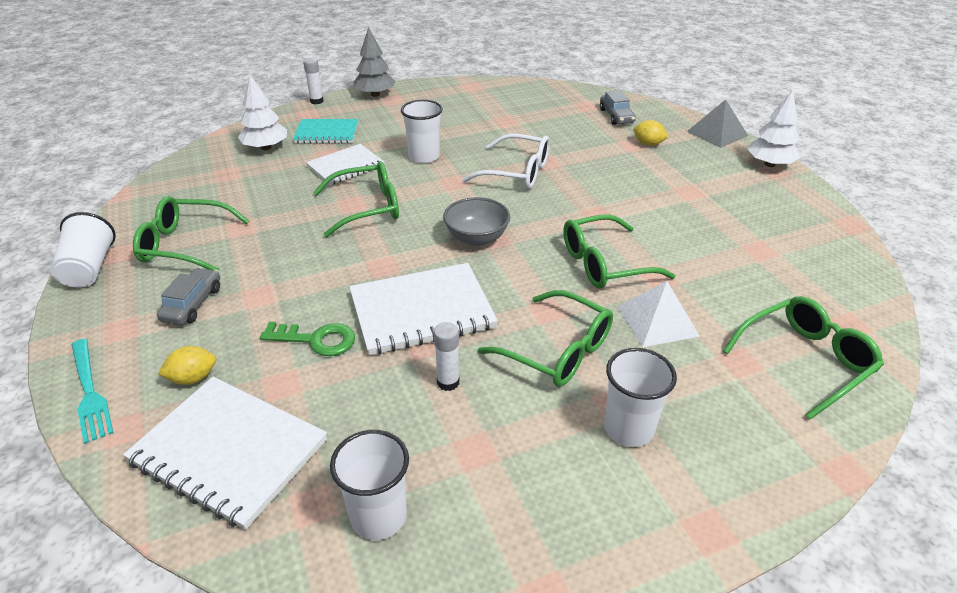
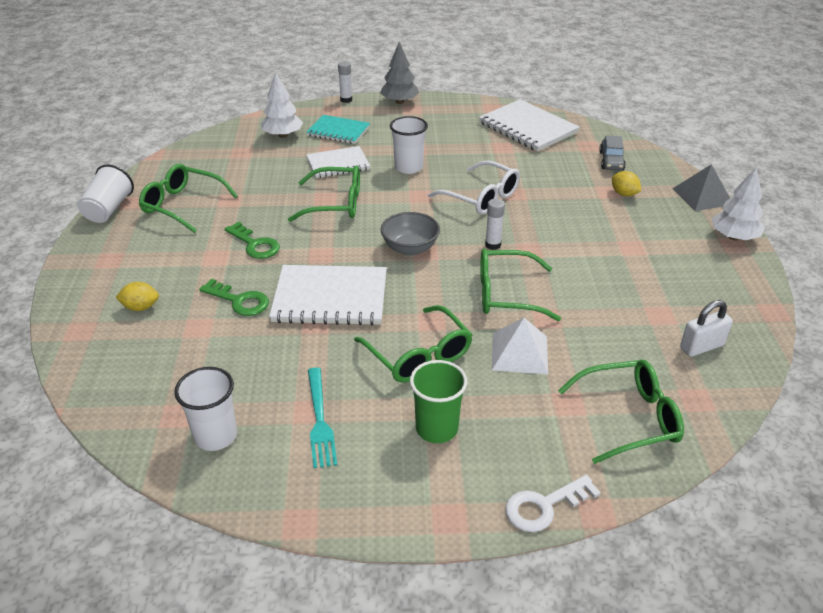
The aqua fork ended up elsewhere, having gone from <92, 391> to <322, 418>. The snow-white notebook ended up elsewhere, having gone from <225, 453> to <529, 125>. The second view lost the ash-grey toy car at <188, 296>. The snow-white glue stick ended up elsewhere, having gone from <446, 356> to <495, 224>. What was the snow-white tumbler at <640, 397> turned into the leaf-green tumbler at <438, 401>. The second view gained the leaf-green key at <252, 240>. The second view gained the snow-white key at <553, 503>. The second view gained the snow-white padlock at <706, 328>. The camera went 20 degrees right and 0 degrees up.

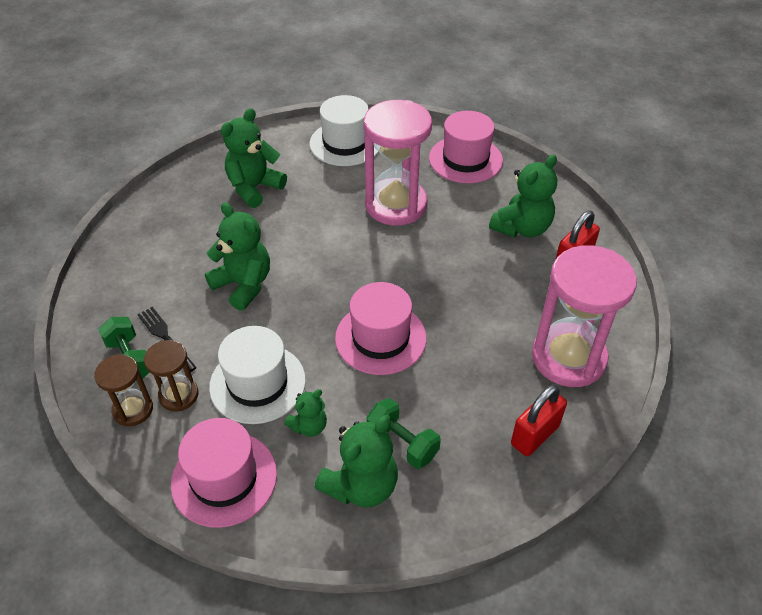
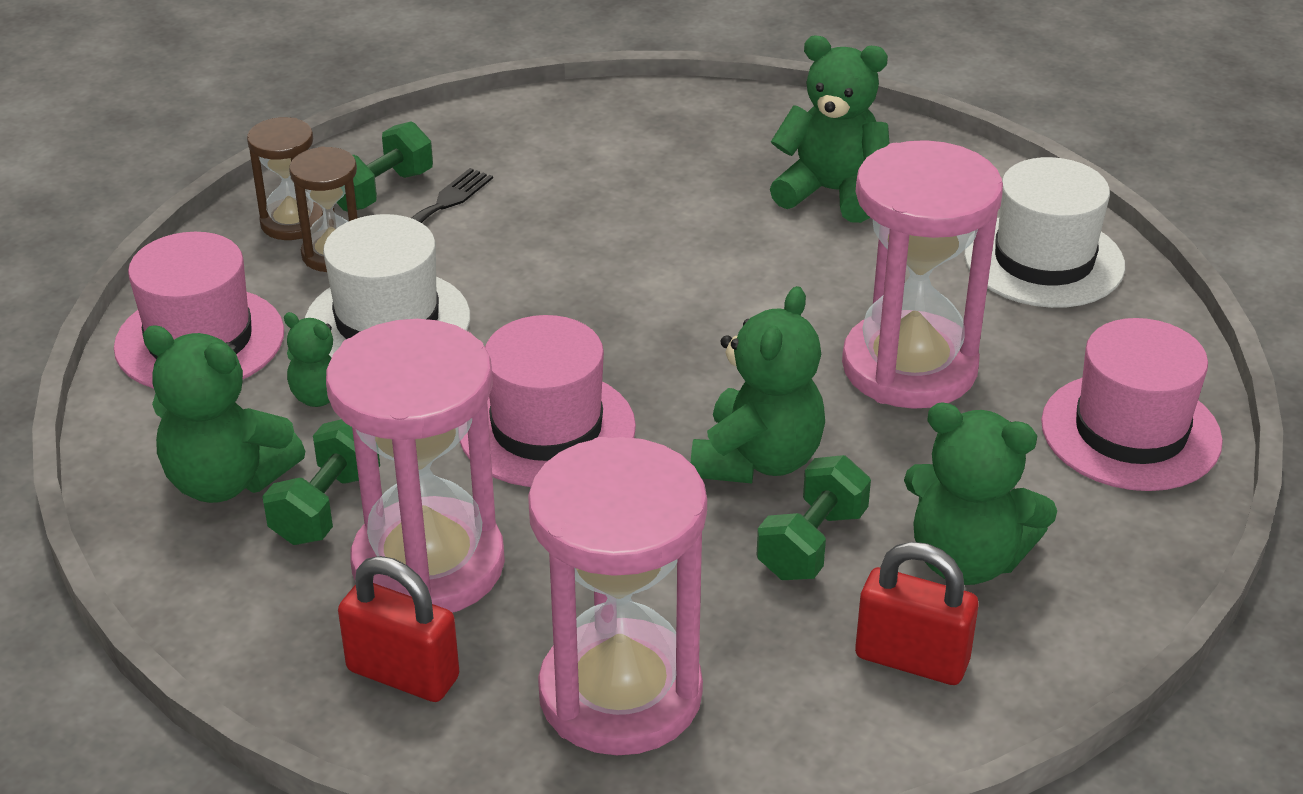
The leaf-green teddy bear ended up elsewhere, having gone from <237, 257> to <758, 384>. The second view gained the pink sandglass at <415, 466>. The second view gained the leaf-green hand weight at <814, 517>. The camera went 70 degrees right and 10 degrees down.

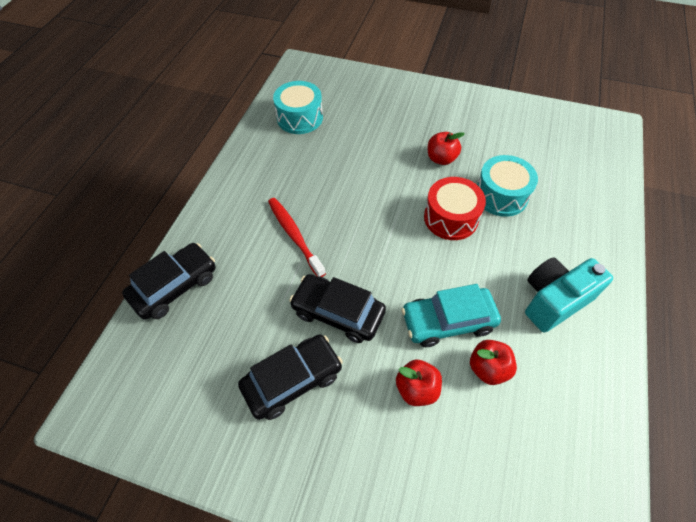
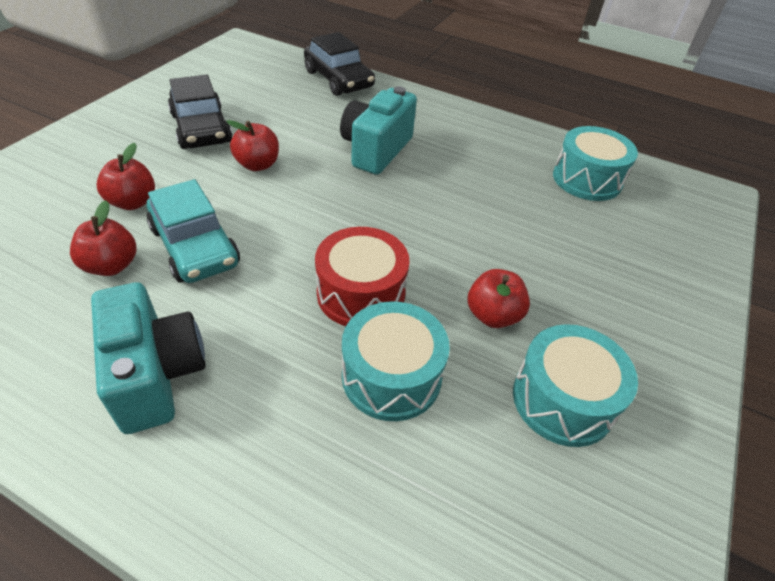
Where the crimson tooth brush stood at <297, 237>, the aqua photo camera came to stand at <378, 130>. Where the jet-black toy car stood at <337, 308>, the crimson toy apple came to stand at <252, 145>. The aqua toy car at <451, 315> ended up facing another way, 150 degrees clockwise from before. The second view gained the aqua drum at <575, 385>. The camera went 95 degrees right and 10 degrees down.

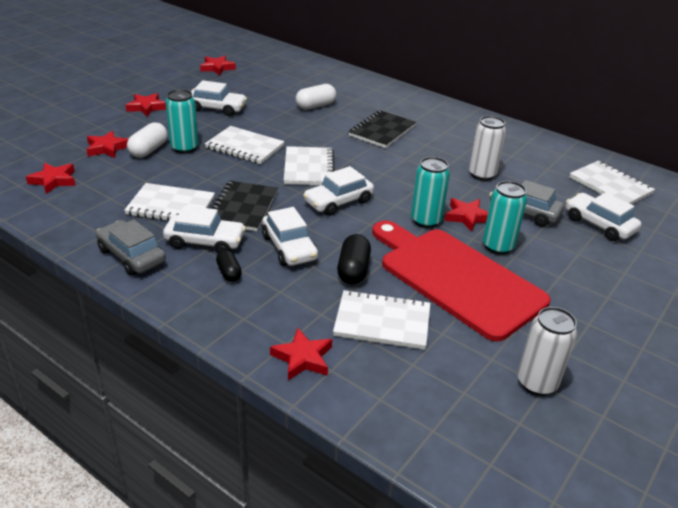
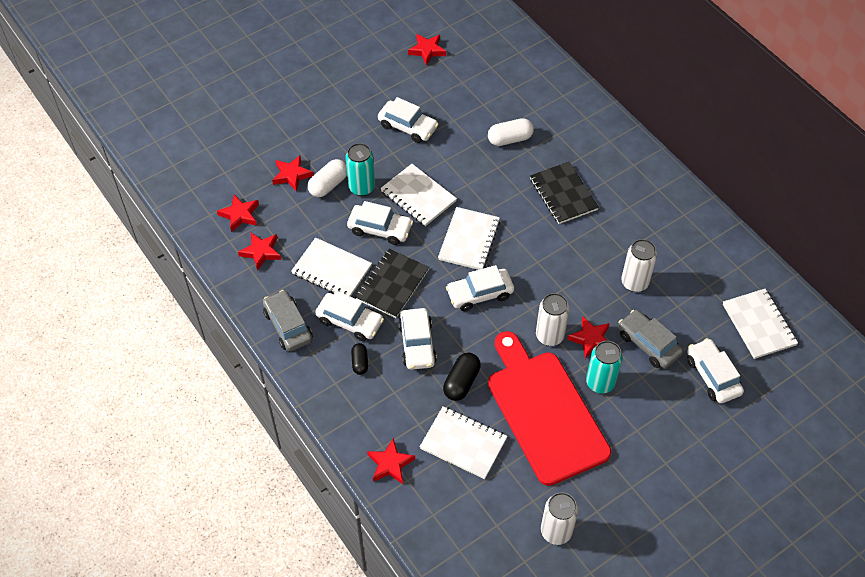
The crimson star ended up elsewhere, having gone from <146, 105> to <259, 252>. The jet-black notebook at <382, 129> ended up facing another way, 75 degrees counterclockwise from before. What was the aqua tin at <430, 192> turned into the snow-white tin at <553, 319>. The second view gained the snow-white toy car at <380, 223>. The camera went 20 degrees right and 20 degrees up.

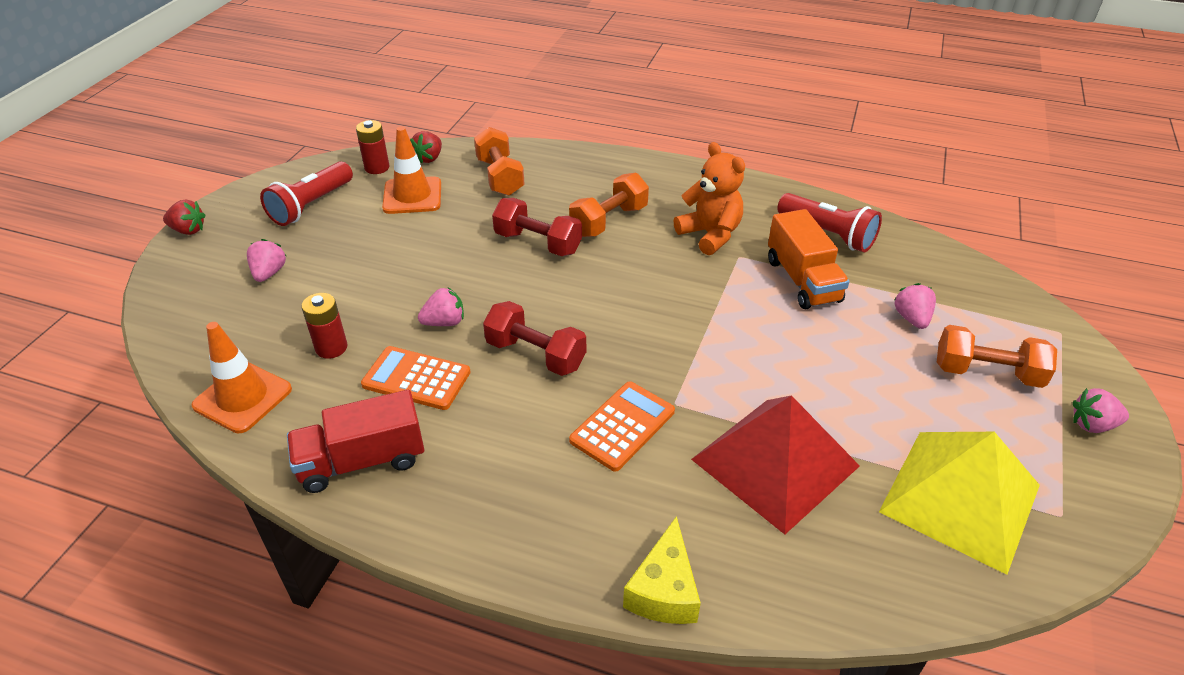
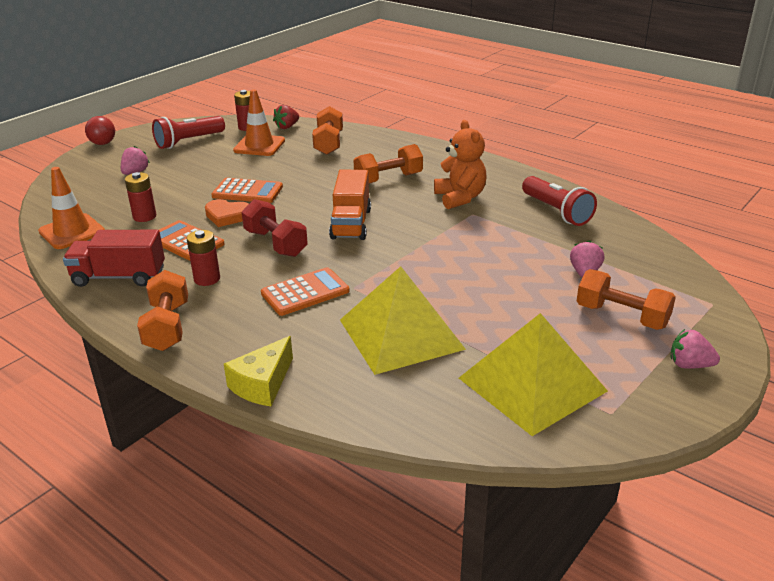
Where the crimson berry stood at <184, 217>, the crimson ball came to stand at <100, 130>. Where the pink berry stood at <441, 306>, the orange-coloured heart shape came to stand at <227, 213>. The second view lost the crimson hand weight at <537, 227>. What was the crimson pyramid shape at <775, 464> turned into the bright yellow pyramid shape at <403, 320>. The orange-coloured truck ended up elsewhere, having gone from <808, 259> to <350, 204>. The second view gained the orange-coloured hand weight at <162, 310>. The second view gained the crimson power cell at <203, 258>. The second view gained the orange-coloured adding machine at <247, 190>. The camera went 20 degrees right and 10 degrees down.

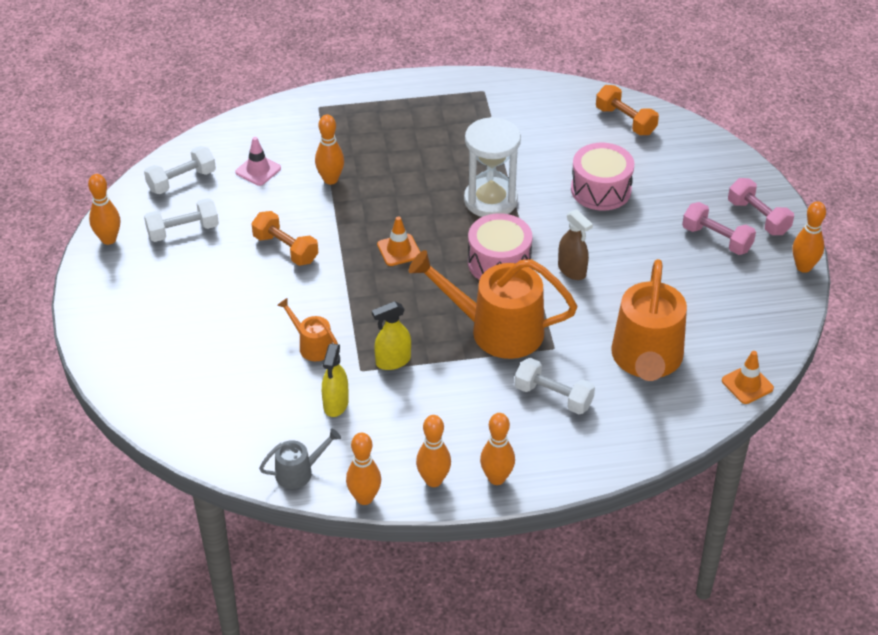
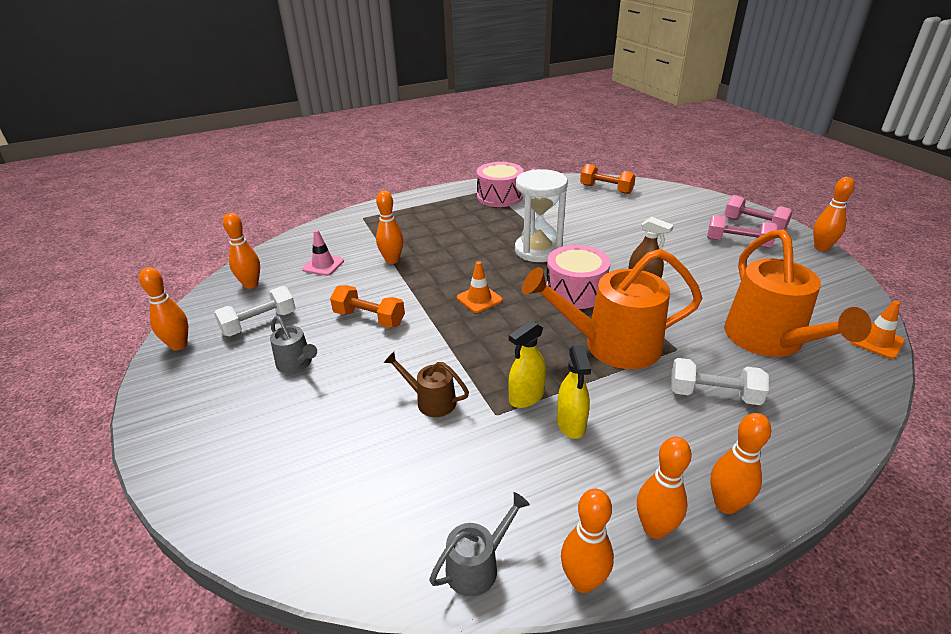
Where the snow-white hand weight stood at <180, 170>, the orange-coloured skittle came to stand at <241, 251>. What was the orange-coloured watering can at <307, 329> turned into the dark brown watering can at <426, 384>. The bright yellow spray cleaner ended up elsewhere, having gone from <335, 380> to <574, 392>. The pink drum ended up elsewhere, having gone from <602, 176> to <500, 184>. The second view gained the ash-grey watering can at <293, 344>. The camera went 15 degrees left and 10 degrees down.

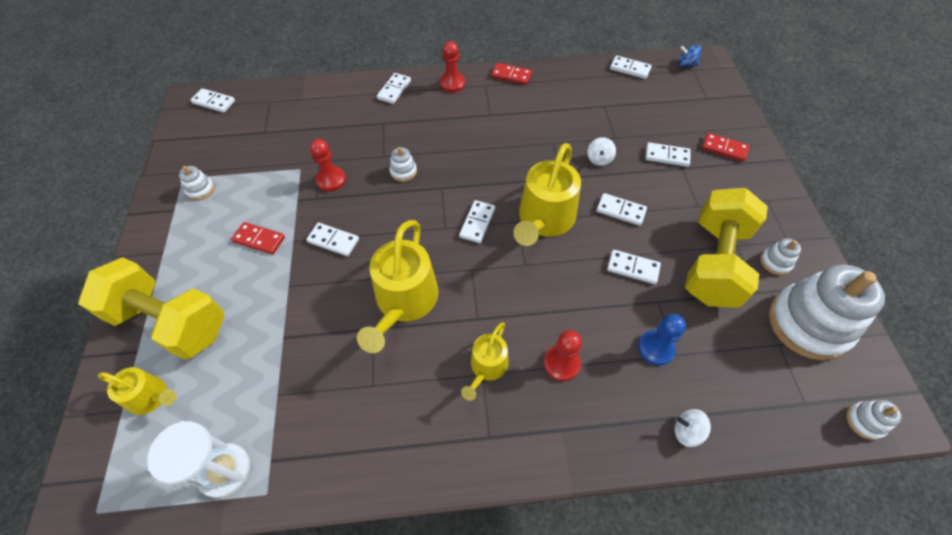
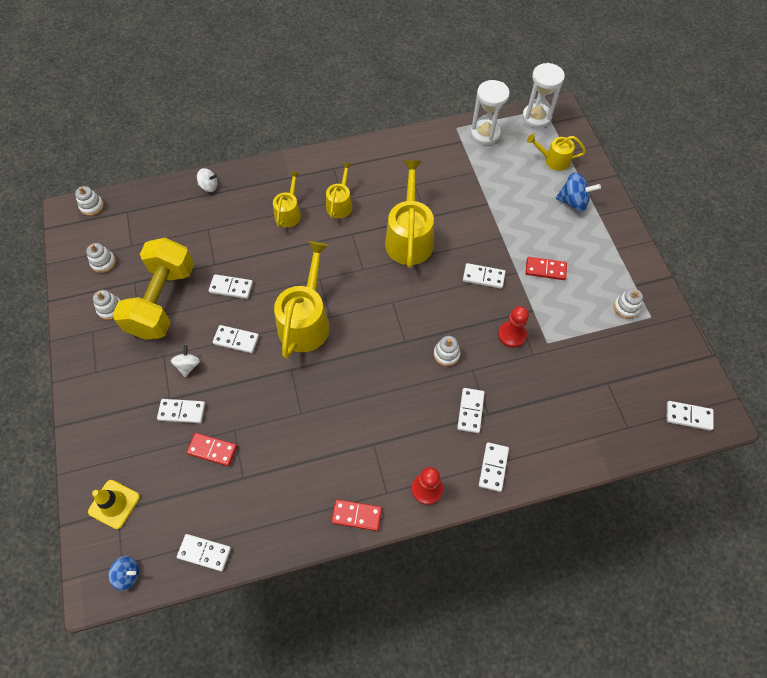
Where the bright yellow hand weight stood at <151, 308>, the cobalt whirligig came to stand at <578, 192>. The snow-white domino tile ended up elsewhere, having gone from <477, 221> to <471, 410>. Where the crimson pawn stood at <563, 355>, the bright yellow watering can came to stand at <287, 199>. The snow-white whirligig ended up elsewhere, having gone from <601, 151> to <185, 361>. The second view lost the cobalt pawn at <662, 340>. The crimson domino tile ended up elsewhere, having gone from <725, 147> to <211, 449>. The size of the snow-white stacking toy at <827, 312> changed by a factor of 0.42. The second view gained the bright yellow road cone at <114, 504>. The second view gained the snow-white sandglass at <543, 95>. The camera went 170 degrees right and 5 degrees up.

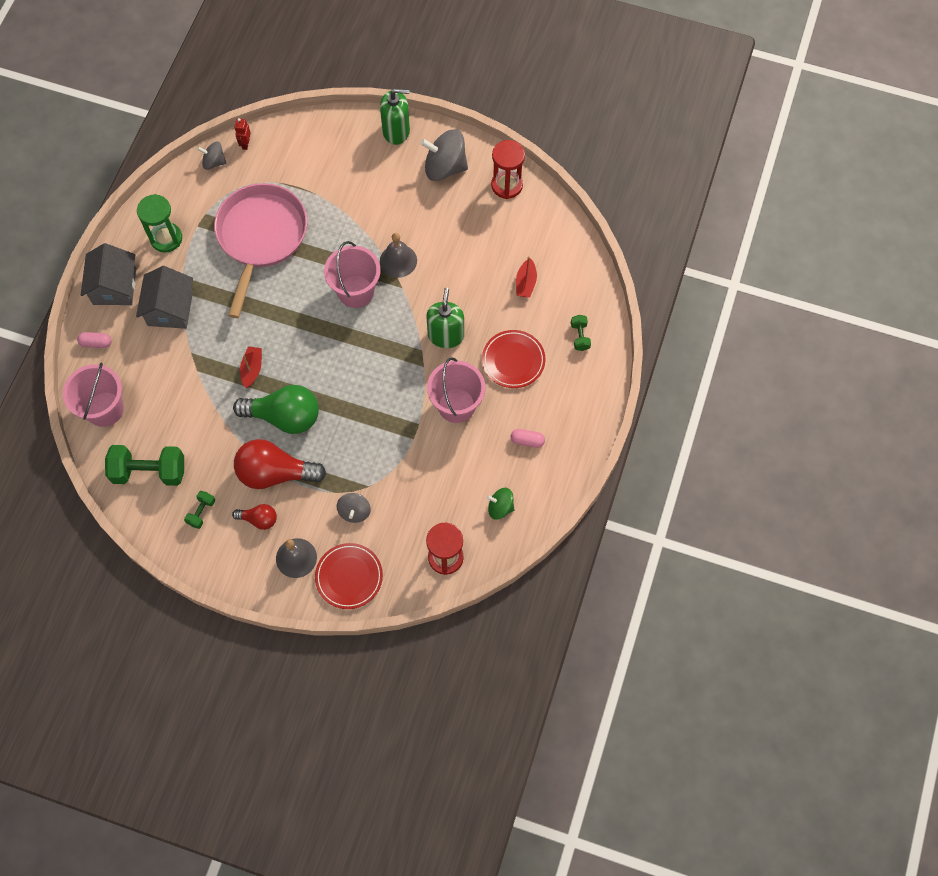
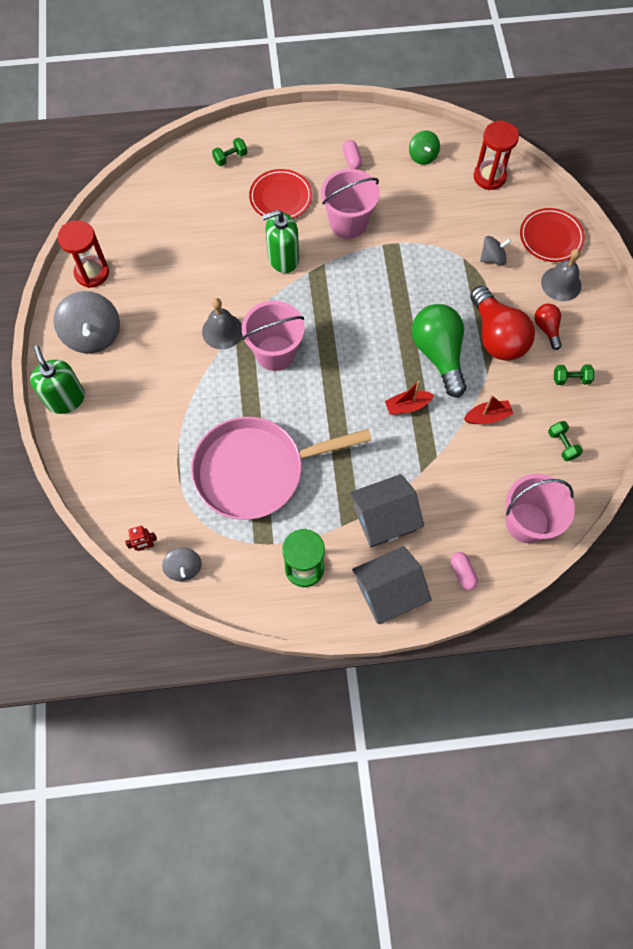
The size of the leaf-green hand weight at <144, 465> changed by a factor of 0.48. The crimson sailboat ended up elsewhere, having gone from <526, 277> to <489, 409>. The camera went 115 degrees left and 0 degrees up.

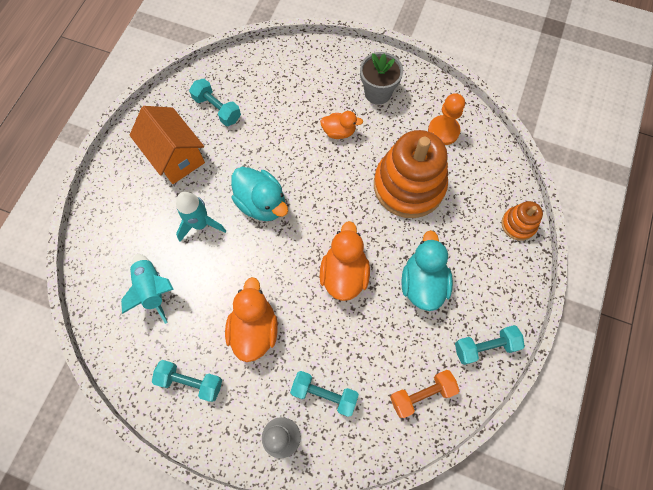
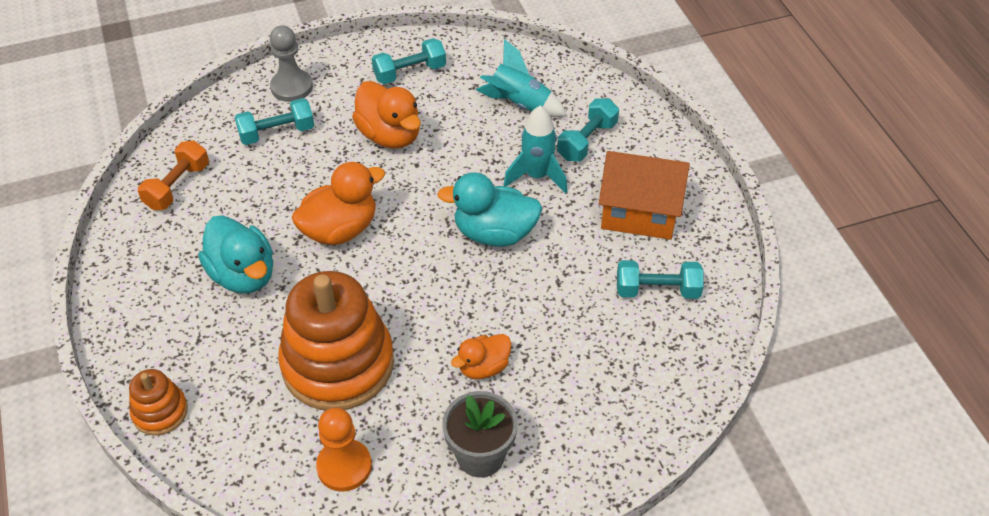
The orange-coloured duck at <345, 261> ended up facing another way, 90 degrees counterclockwise from before. The aqua hand weight ended up elsewhere, having gone from <490, 345> to <588, 129>. The camera went 140 degrees right and 20 degrees down.

